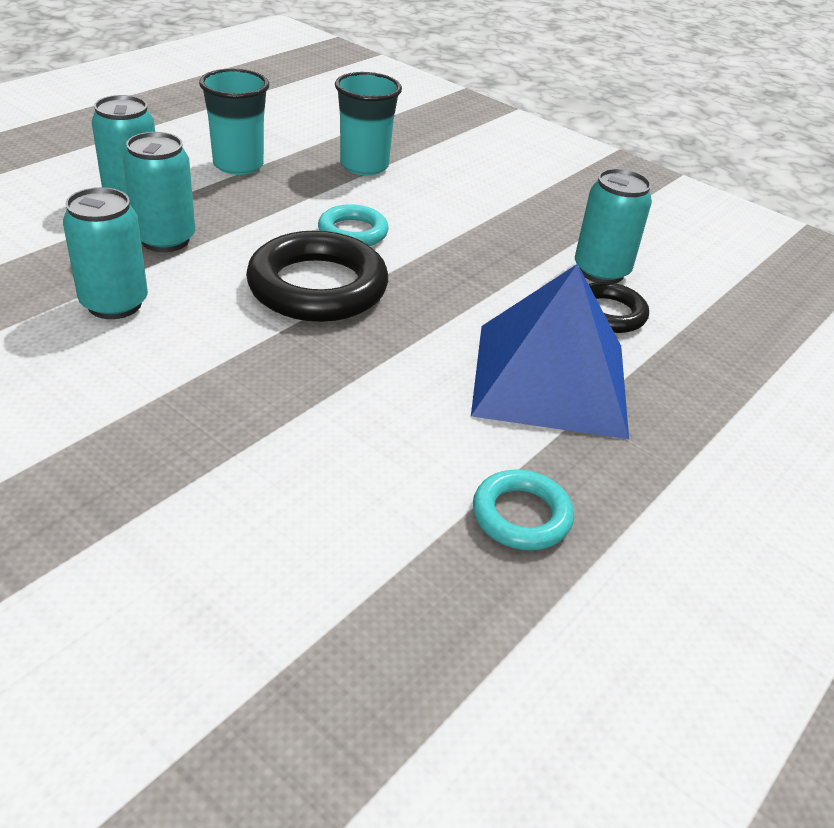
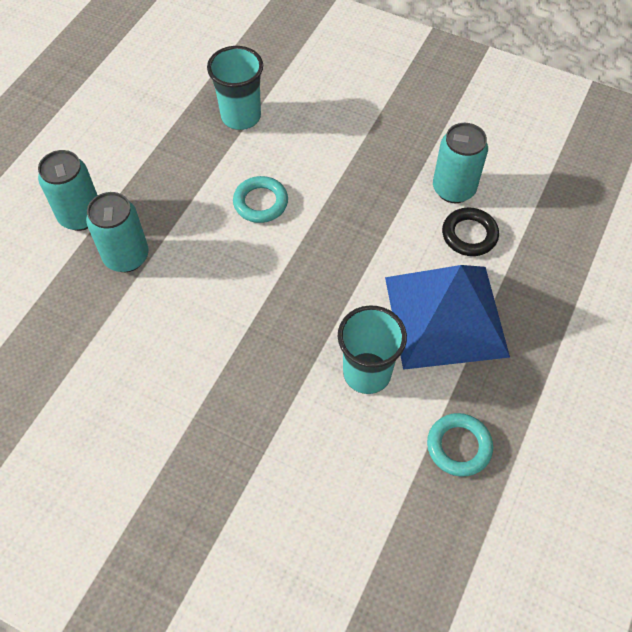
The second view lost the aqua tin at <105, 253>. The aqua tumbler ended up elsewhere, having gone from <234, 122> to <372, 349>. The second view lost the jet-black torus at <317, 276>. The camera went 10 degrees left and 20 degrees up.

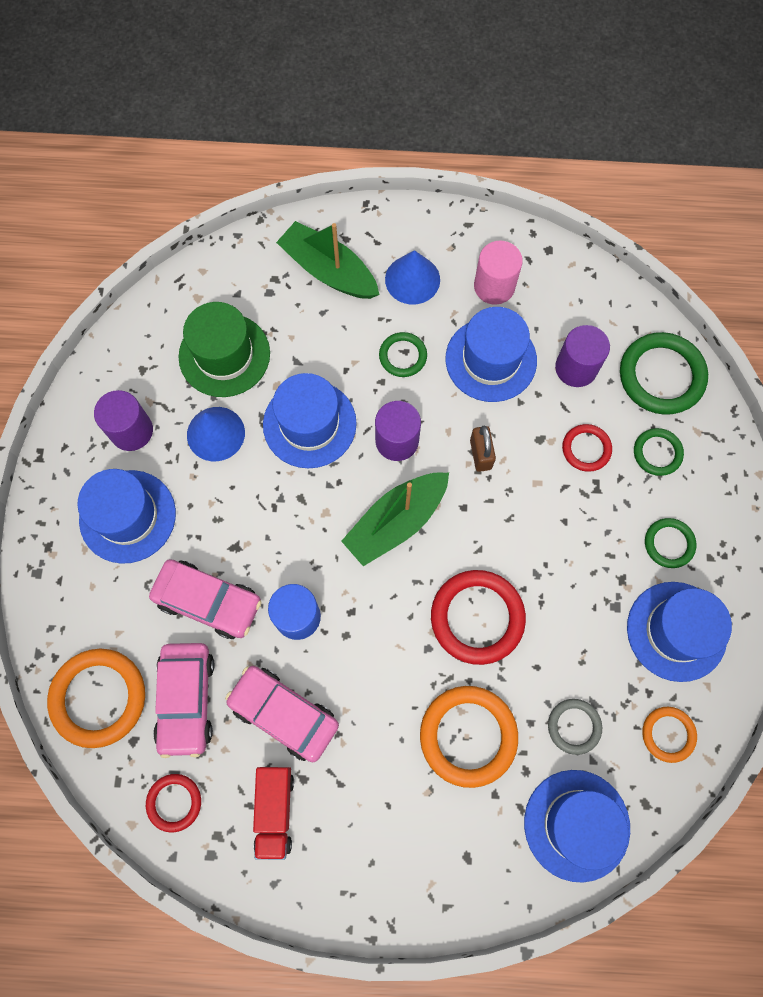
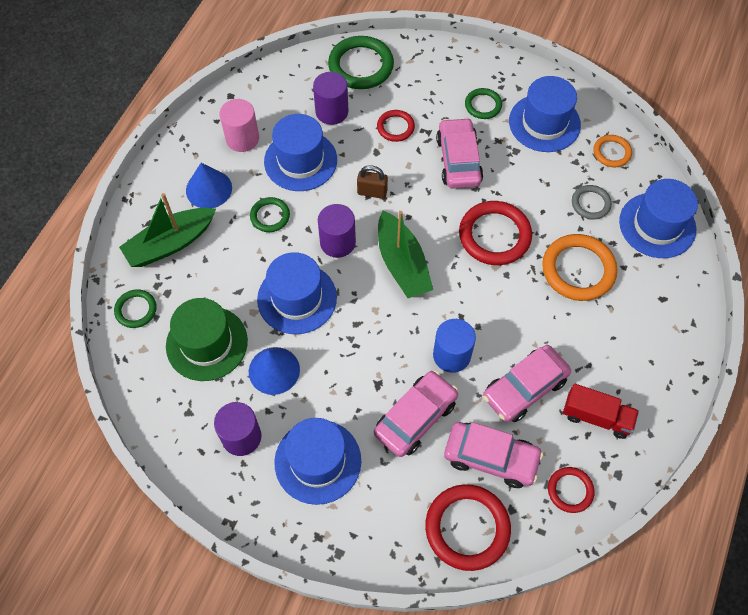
What was the orange-coloured torus at <96, 698> turned into the crimson torus at <468, 527>. The leaf-green torus ended up elsewhere, having gone from <659, 452> to <135, 308>. The second view gained the pink toy car at <459, 153>. The camera went 70 degrees left and 10 degrees down.

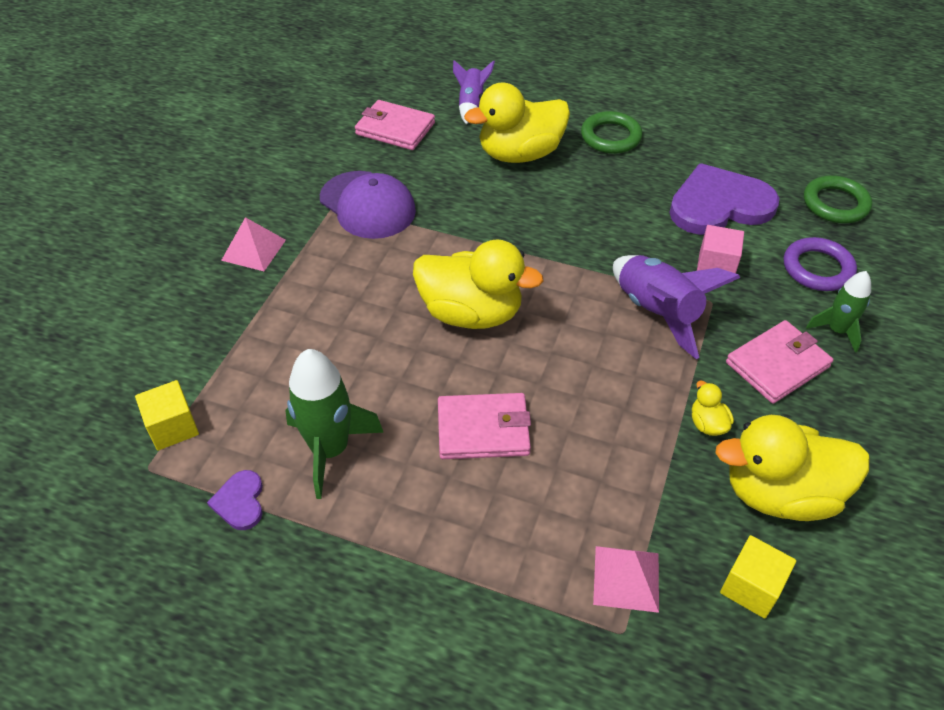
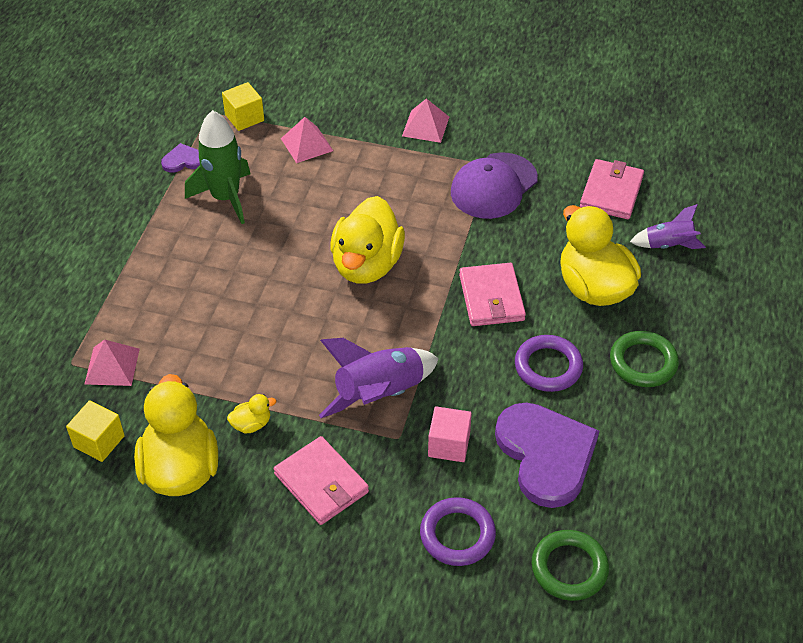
The pink billfold ended up elsewhere, having gone from <484, 426> to <492, 294>. The second view lost the leaf-green rocket at <838, 312>. The second view gained the pink pyramid shape at <307, 140>. The second view gained the violet torus at <549, 363>. The camera went 85 degrees right and 0 degrees up.

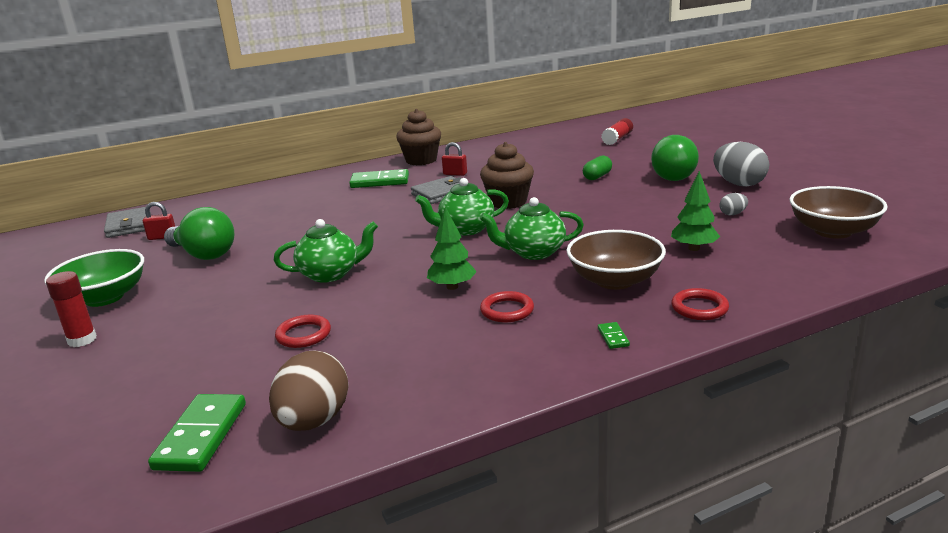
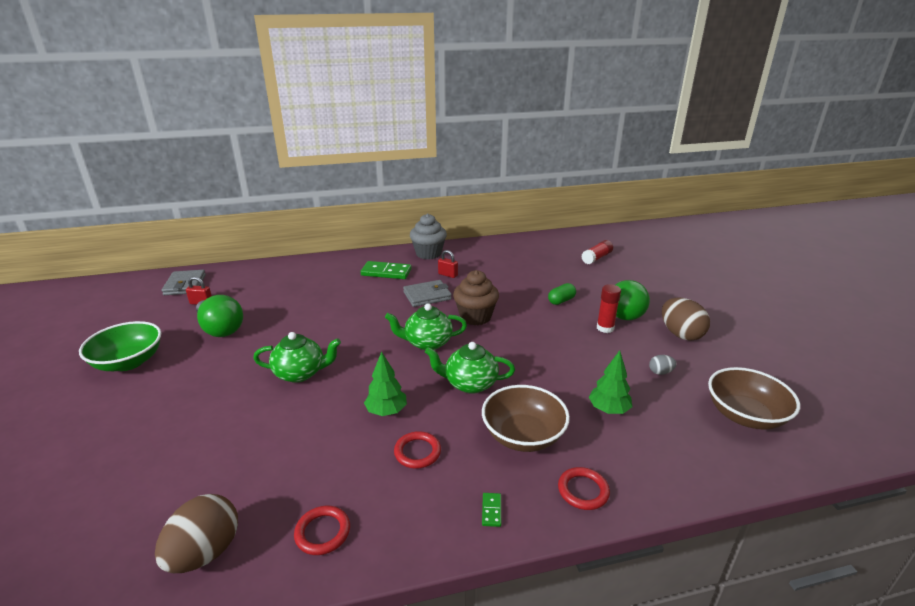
The crimson glue stick ended up elsewhere, having gone from <71, 309> to <609, 308>. The second view lost the leaf-green domino tile at <197, 433>. The crimson torus ended up elsewhere, having gone from <303, 331> to <322, 530>. What was the dark brown cupcake at <418, 137> turned into the ash-grey cupcake at <428, 236>. What was the ash-grey egg shape at <741, 164> turned into the dark brown egg shape at <686, 319>. The camera went 10 degrees right and 5 degrees up.

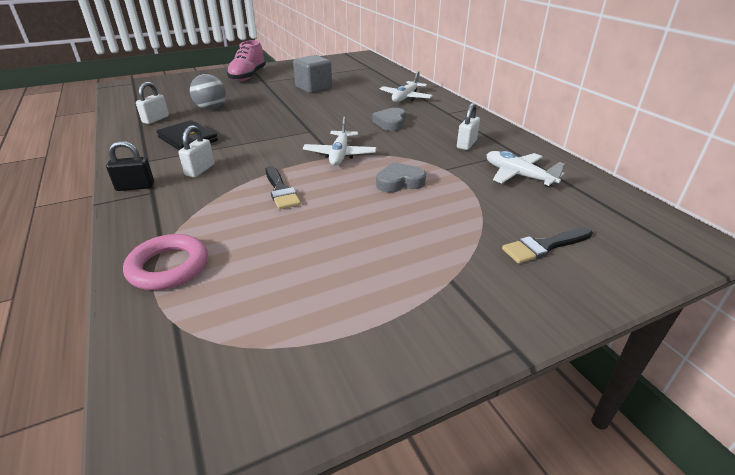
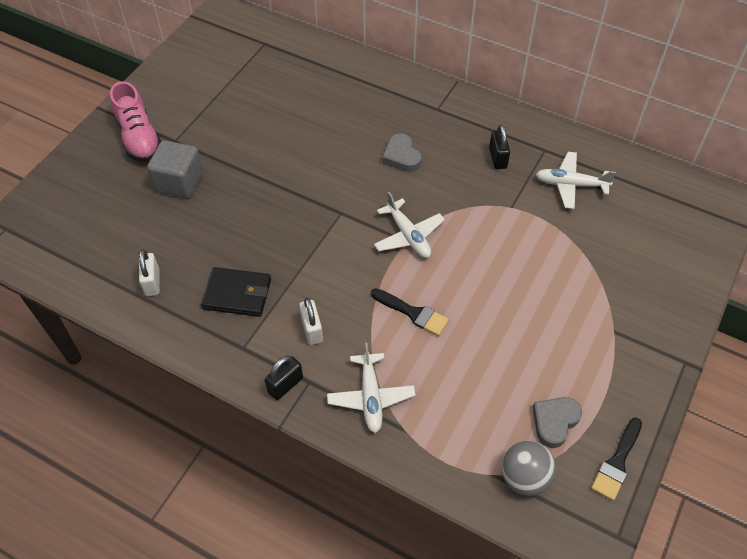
The second view lost the pink torus at <165, 262>. The ash-grey ball ended up elsewhere, having gone from <208, 92> to <529, 468>. The ash-grey cube ended up elsewhere, having gone from <312, 74> to <175, 169>. The ash-grey heart shape ended up elsewhere, having gone from <401, 177> to <557, 422>. The snow-white toy plane ended up elsewhere, having gone from <406, 86> to <371, 388>. What was the snow-white padlock at <468, 126> turned into the jet-black padlock at <499, 146>. The jet-black paint brush ended up elsewhere, having gone from <547, 245> to <616, 459>. The camera went 35 degrees left and 20 degrees up.

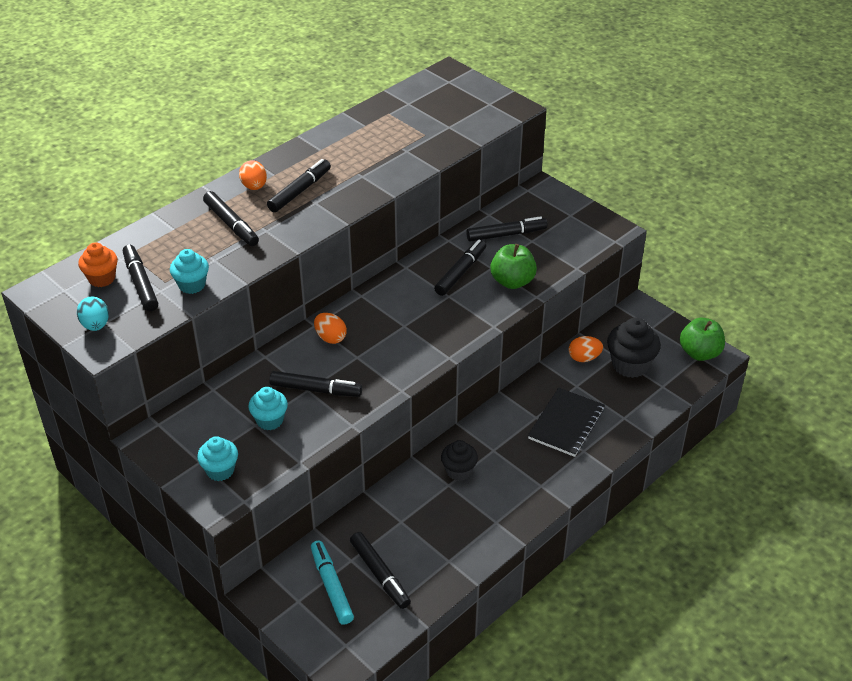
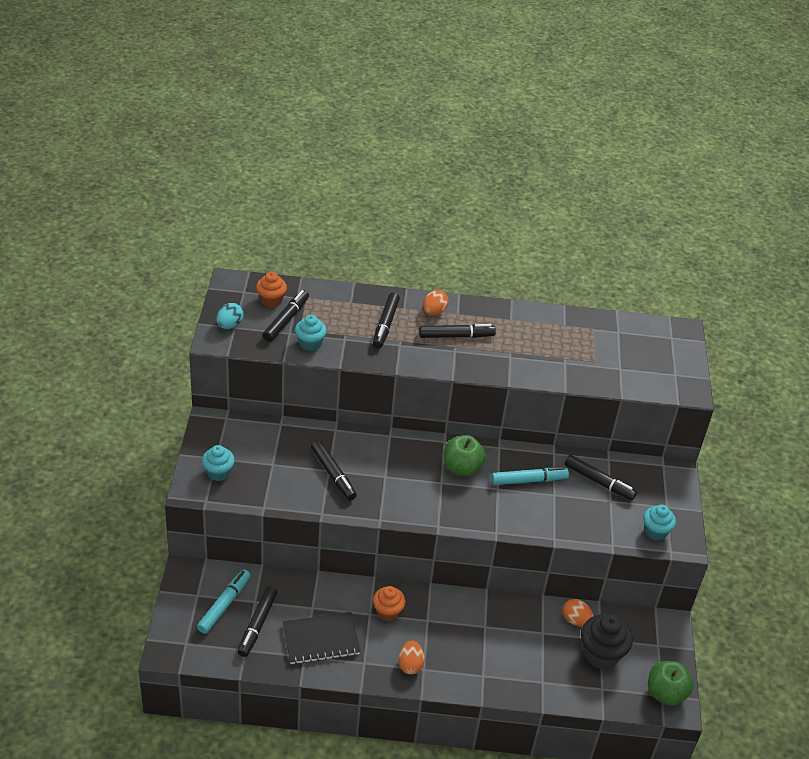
The aqua cupcake ended up elsewhere, having gone from <268, 408> to <659, 522>. The orange-coloured egg shape ended up elsewhere, having gone from <330, 328> to <411, 657>. What was the jet-black felt pen at <460, 268> turned into the aqua felt pen at <530, 476>. What was the jet-black cupcake at <459, 460> turned into the orange-coloured cupcake at <389, 603>. The leaf-green toy apple ended up elsewhere, having gone from <513, 266> to <465, 455>. The jet-black notebook ended up elsewhere, having gone from <566, 422> to <322, 638>. The camera went 45 degrees right and 0 degrees up.

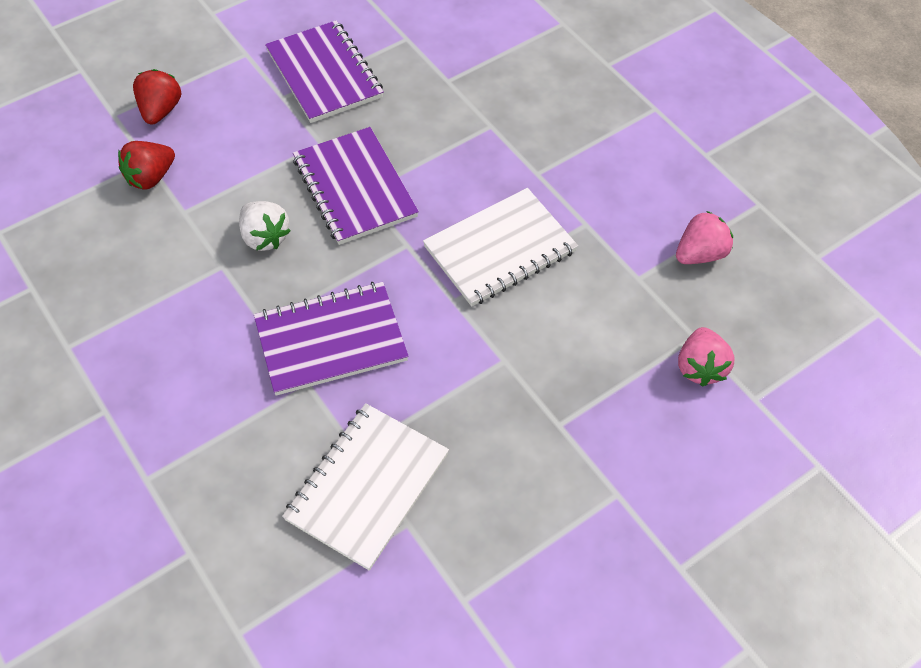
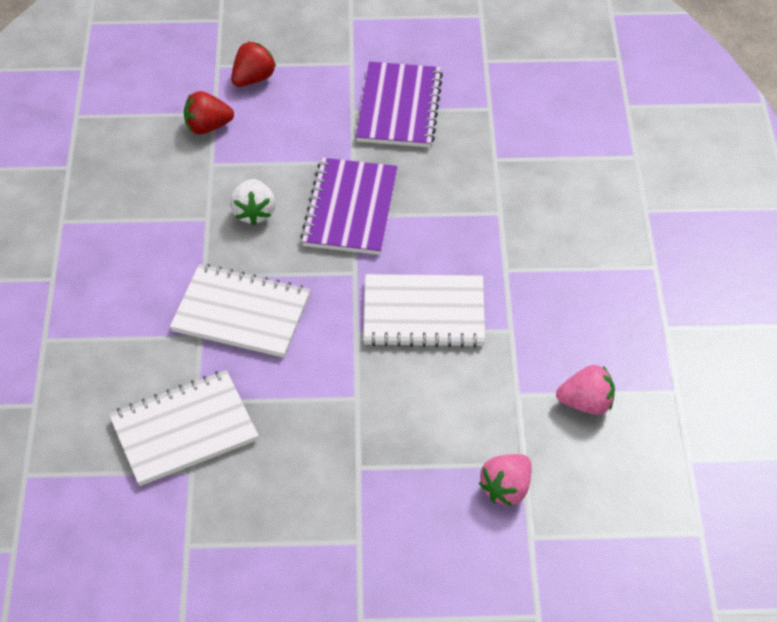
What was the violet notebook at <331, 339> turned into the snow-white notebook at <240, 311>. The camera went 35 degrees right and 5 degrees down.

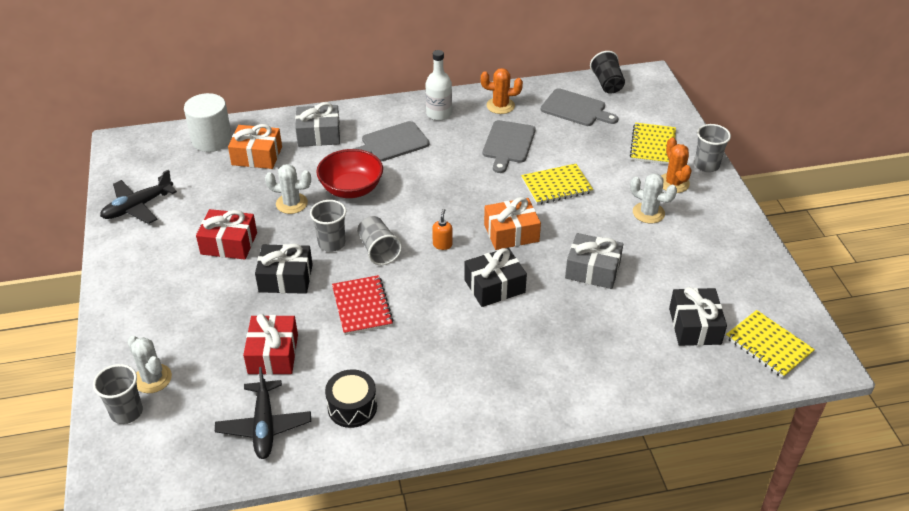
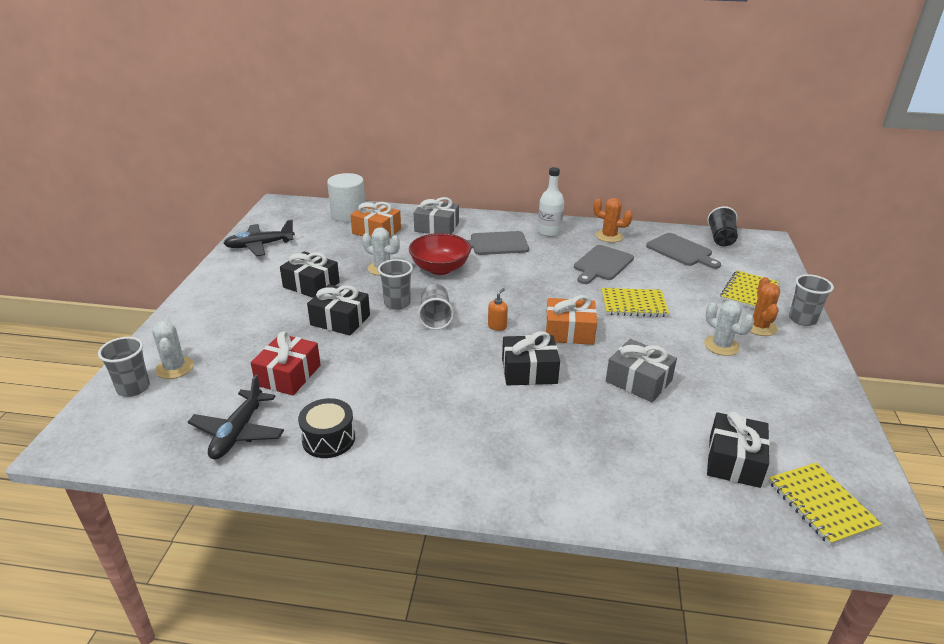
What was the crimson gift at <226, 234> turned into the jet-black gift at <310, 274>. The second view lost the crimson notebook at <362, 305>. The camera went 20 degrees right and 10 degrees down.

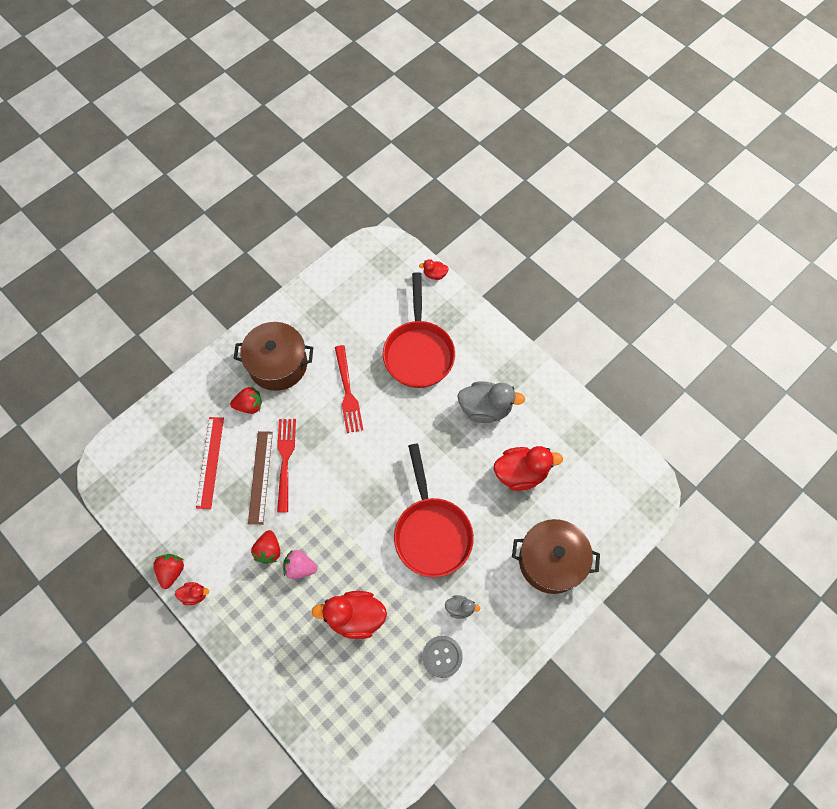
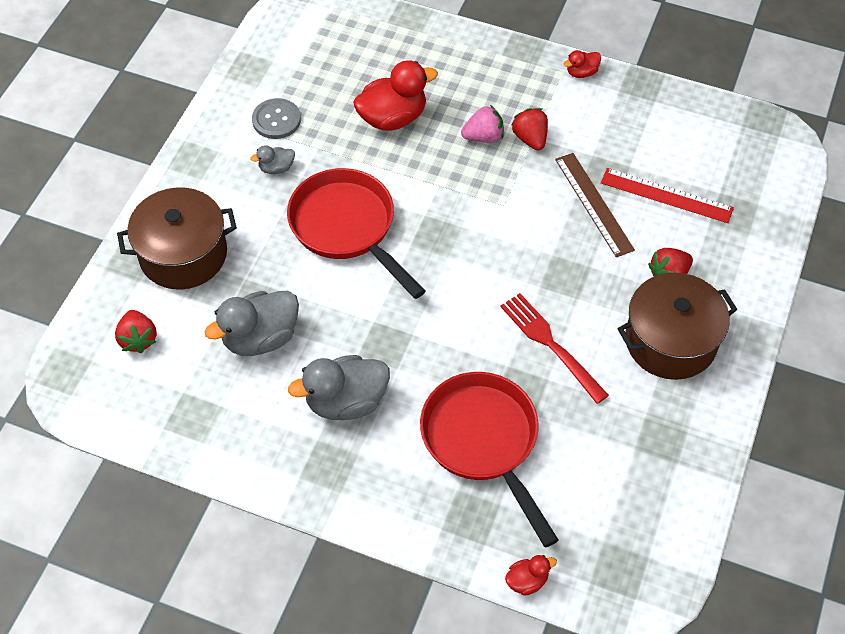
The crimson berry ended up elsewhere, having gone from <168, 571> to <136, 332>. The crimson ruler at <210, 463> ended up facing another way, 45 degrees counterclockwise from before. The second view lost the crimson fork at <286, 466>. What was the crimson duck at <528, 468> turned into the ash-grey duck at <252, 323>. The camera went 155 degrees right and 10 degrees down.

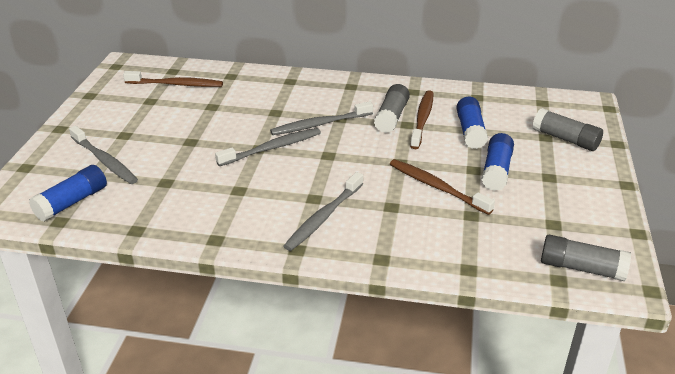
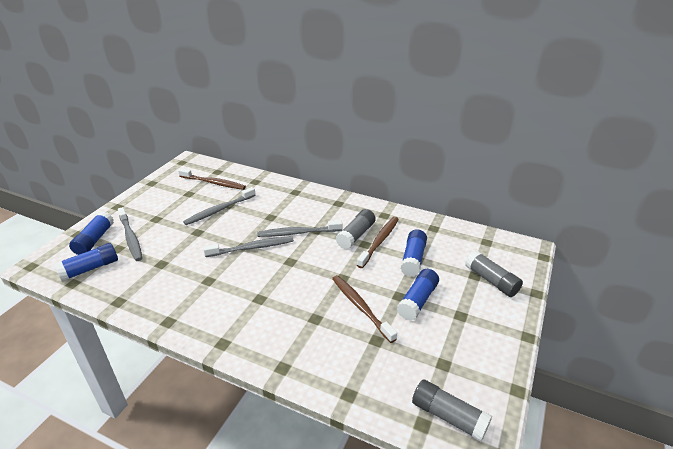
The ash-grey tooth brush ended up elsewhere, having gone from <323, 211> to <219, 206>. The second view gained the cobalt glue stick at <91, 233>. The camera went 15 degrees right and 0 degrees up.

